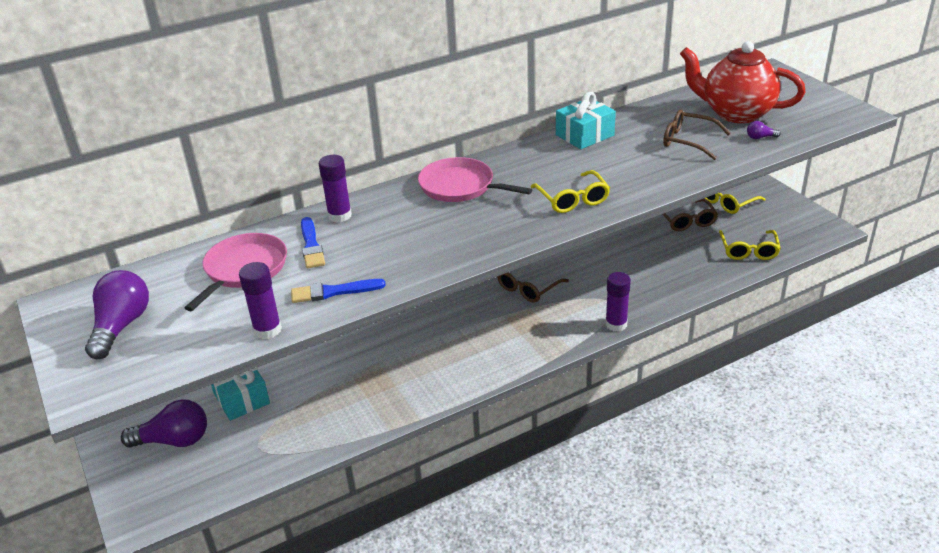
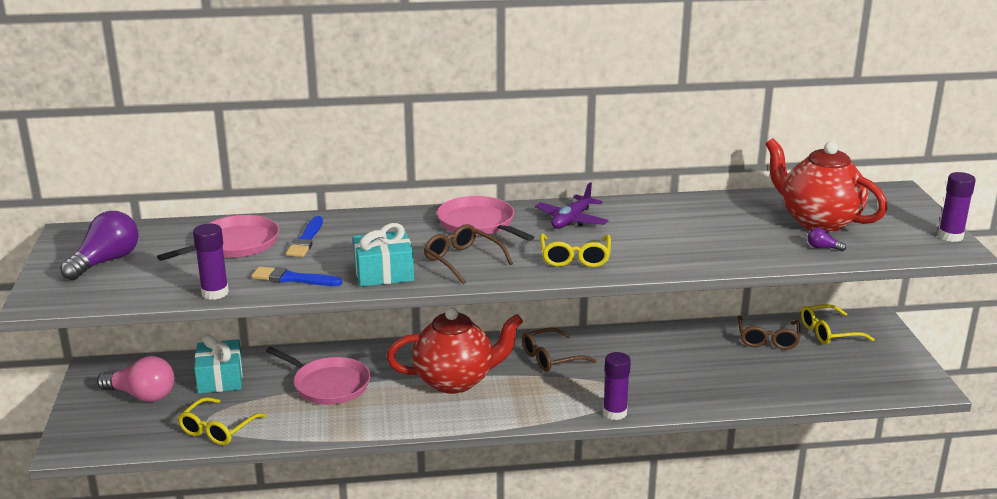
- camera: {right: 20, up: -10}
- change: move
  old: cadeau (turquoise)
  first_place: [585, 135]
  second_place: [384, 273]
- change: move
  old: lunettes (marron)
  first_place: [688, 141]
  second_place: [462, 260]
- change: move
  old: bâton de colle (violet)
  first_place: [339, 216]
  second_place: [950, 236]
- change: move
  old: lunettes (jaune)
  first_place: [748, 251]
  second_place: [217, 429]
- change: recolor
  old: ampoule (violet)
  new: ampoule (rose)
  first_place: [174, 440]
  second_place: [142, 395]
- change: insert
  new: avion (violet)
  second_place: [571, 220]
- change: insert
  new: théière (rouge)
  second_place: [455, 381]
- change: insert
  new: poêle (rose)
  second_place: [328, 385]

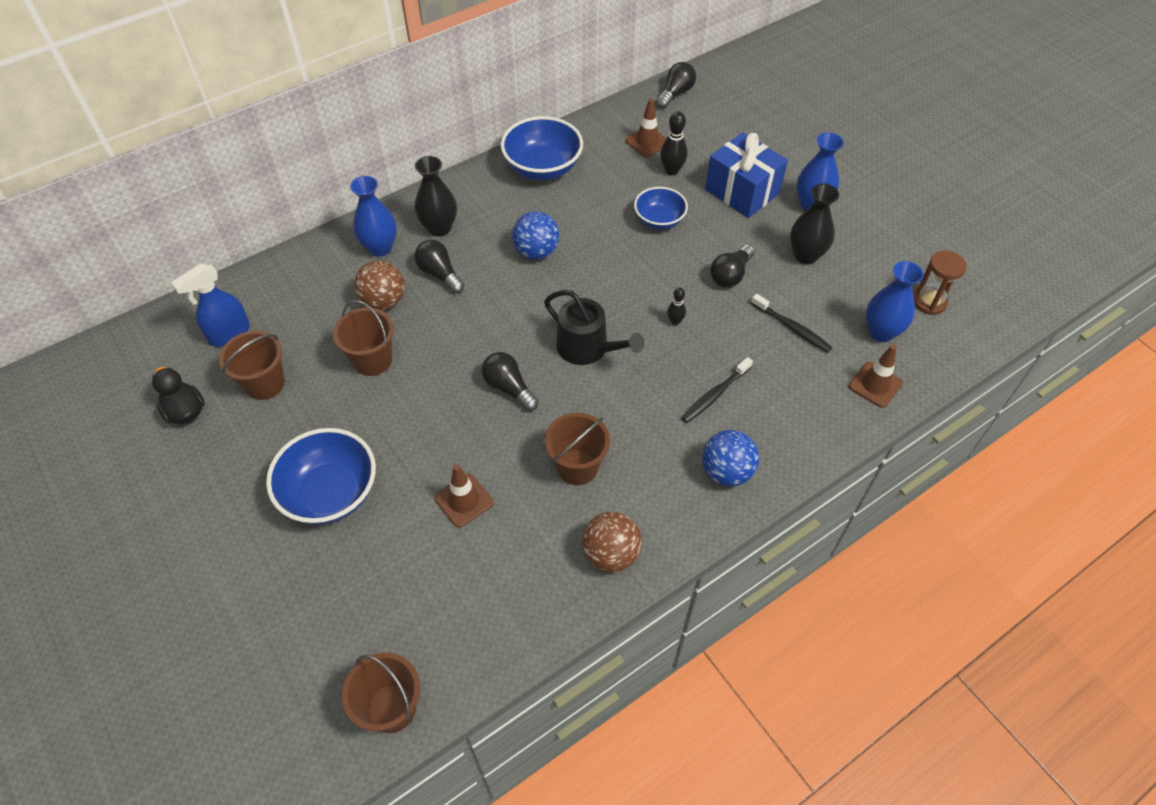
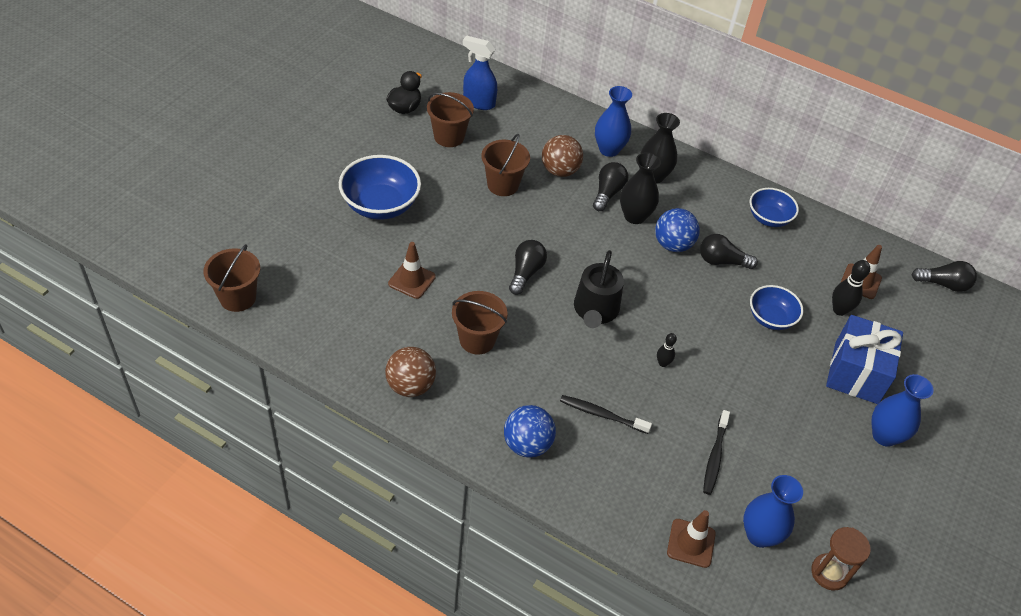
- camera: {right: 60, up: -5}
- change: resize
  old: bol (bleu)
  first_place: [542, 168]
  second_place: [768, 218]
  factor: 0.63
- change: move
  old: vase (noir)
  first_place: [806, 255]
  second_place: [634, 216]
- change: move
  old: ampoule (noir)
  first_place: [730, 275]
  second_place: [721, 261]

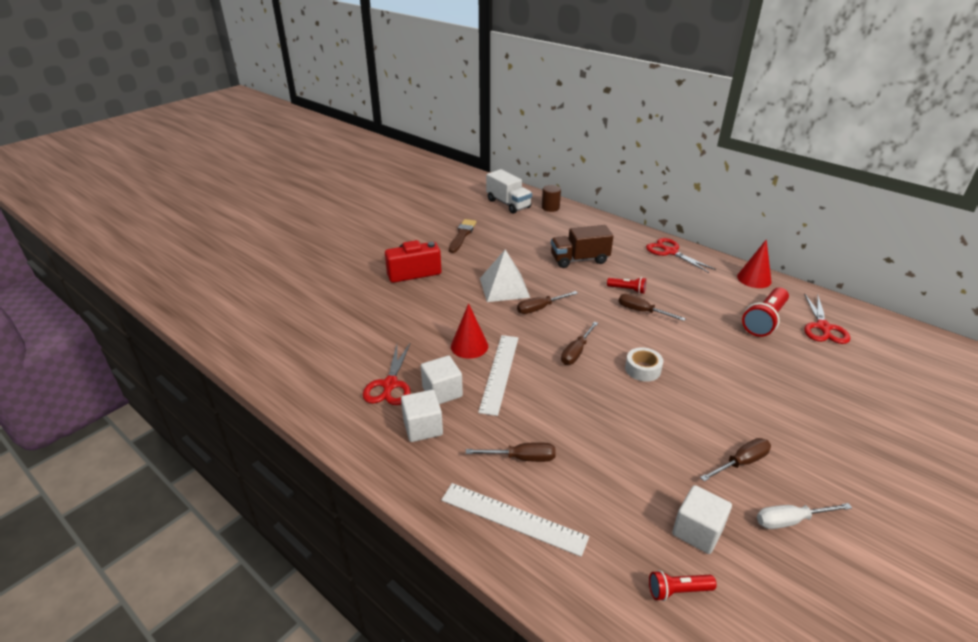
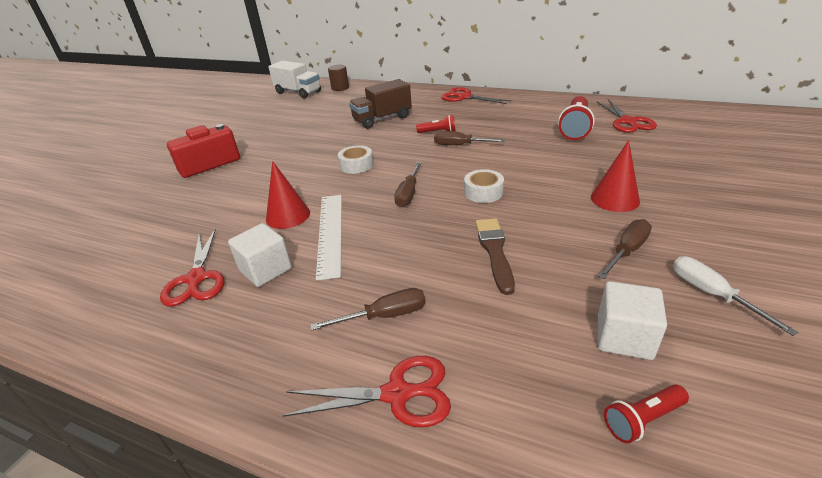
- camera: {right: -15, up: 0}
- change: move
  old: pinceau (marron)
  first_place: [462, 235]
  second_place: [494, 251]
- change: move
  old: cône (rouge)
  first_place: [754, 279]
  second_place: [615, 199]
- change: delete
  old: pyramide (blanc)
  first_place: [504, 287]
- change: replace
  old: tournevis (marron)
  new: ruban adhésif (blanc)
  first_place: [540, 308]
  second_place: [356, 165]
- change: delete
  old: cube (blanc)
  first_place: [423, 427]
- change: replace
  old: règle (blanc)
  new: ciseaux (rouge)
  first_place: [513, 518]
  second_place: [397, 394]
- change: rotate
  old: tournevis (blanc)
  first_place: [790, 520]
  second_place: [711, 294]
  degrees: 90

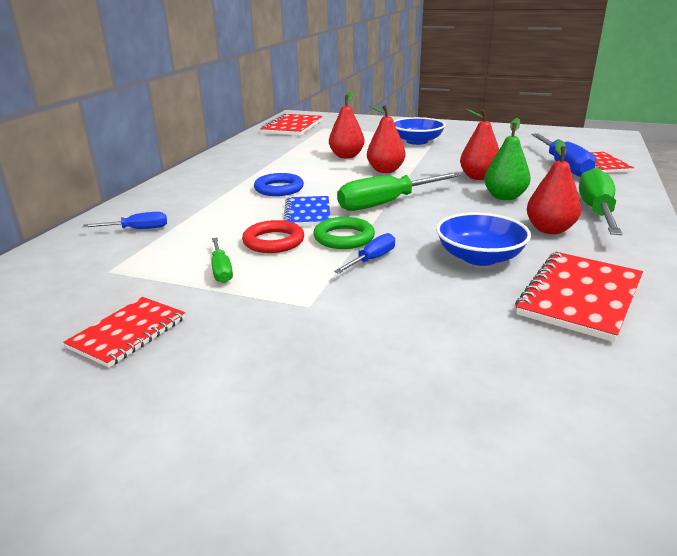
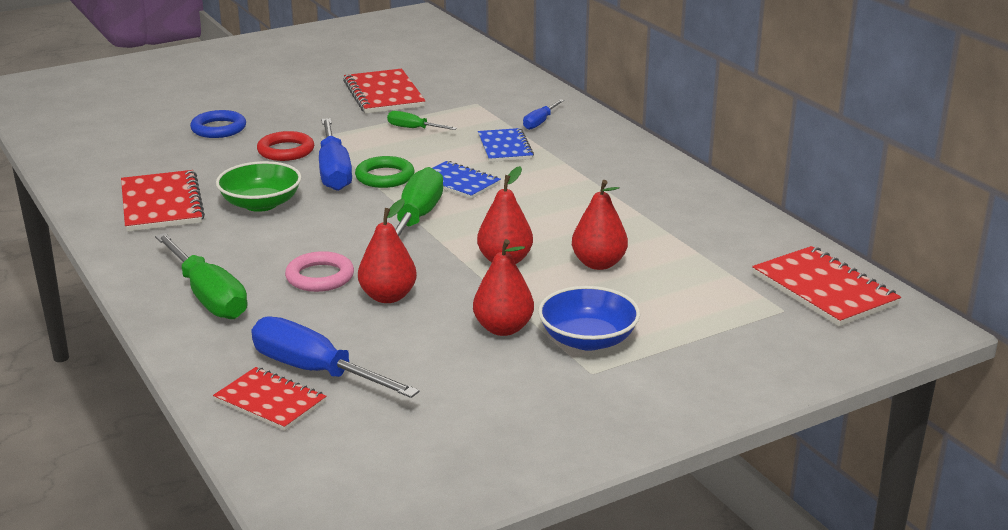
- camera: {right: 130, up: 0}
- change: replace
  old: poire (vert)
  new: anneau (rose)
  first_place: [504, 197]
  second_place: [320, 277]
- change: move
  old: poire (rouge)
  first_place: [549, 230]
  second_place: [503, 328]
- change: move
  old: anneau (bleu)
  first_place: [279, 189]
  second_place: [218, 128]
- change: recolor
  old: bol (bleu)
  new: bol (vert)
  first_place: [479, 257]
  second_place: [261, 204]
- change: move
  old: anneau (rouge)
  first_place: [273, 241]
  second_place: [286, 151]
- change: resize
  old: tournevis (bleu)
  first_place: [372, 259]
  second_place: [334, 172]
  factor: 1.93
- change: resize
  old: carnet (rouge)
  first_place: [128, 333]
  second_place: [384, 94]
  factor: 1.51
- change: insert
  new: carnet (bleu)
  second_place: [505, 147]

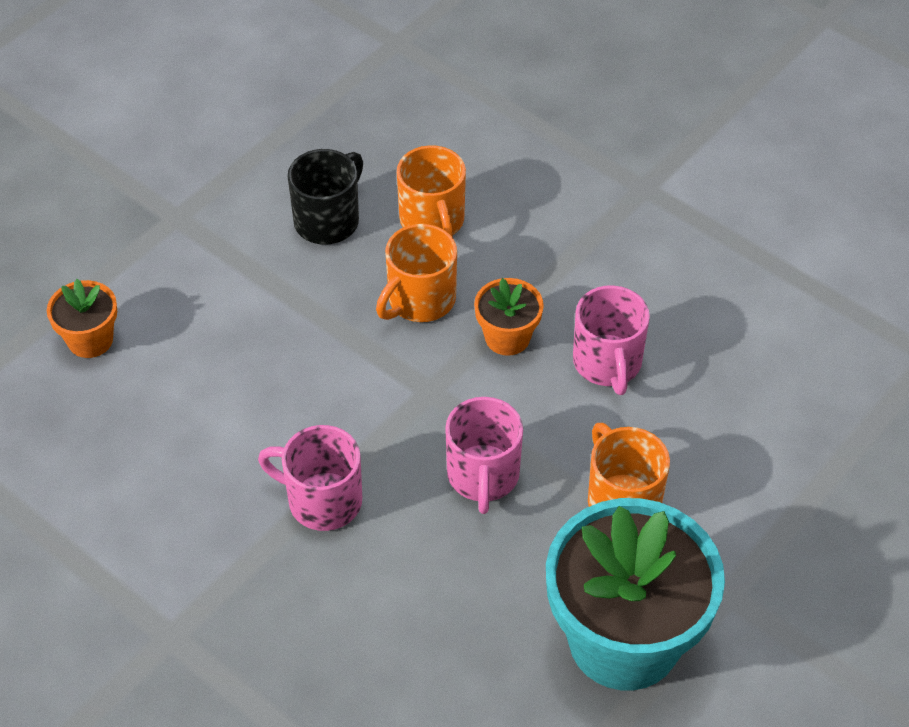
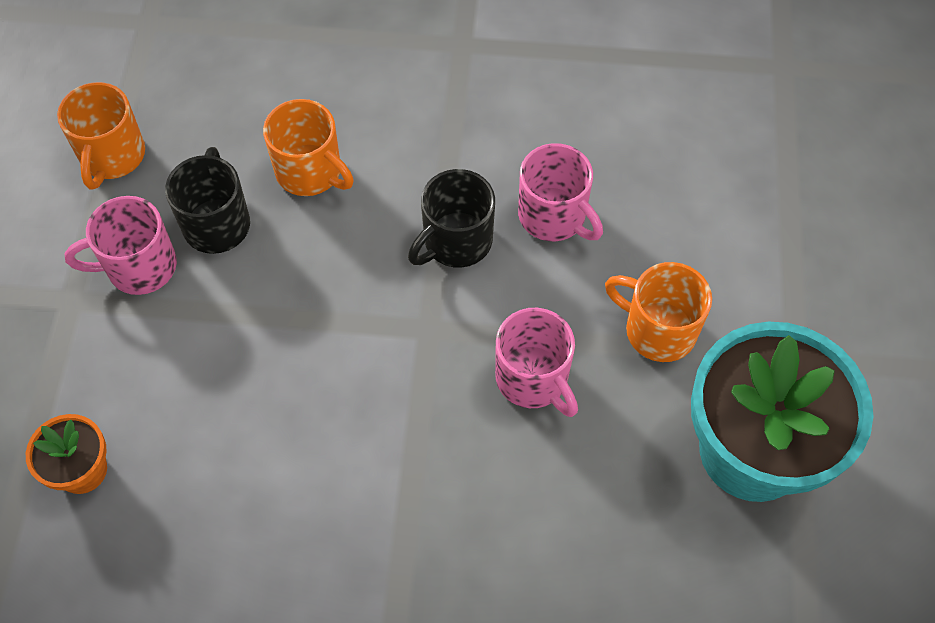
- camera: {right: -35, up: 10}
- change: move
  old: tasse (orange)
  first_place: [420, 300]
  second_place: [112, 156]
- change: replace
  old: pot de fleurs (orange)
  new: tasse (noir)
  first_place: [507, 337]
  second_place: [456, 242]
- change: move
  old: tasse (rose)
  first_place: [322, 500]
  second_place: [139, 267]

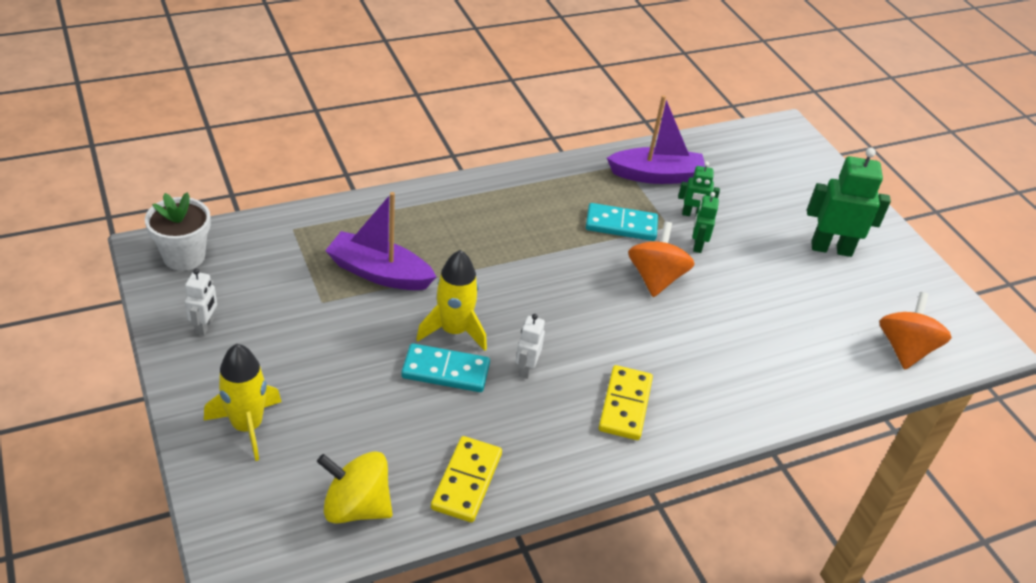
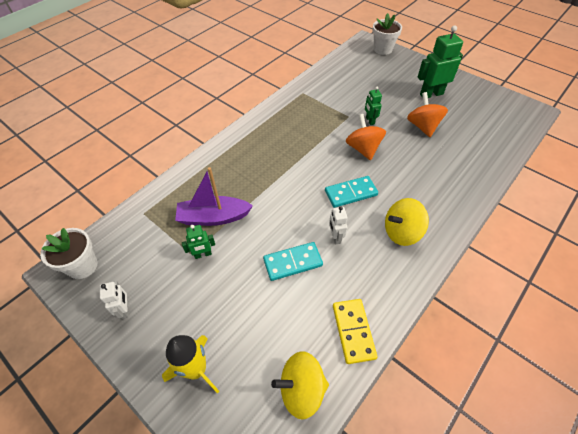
- camera: {right: -20, up: 10}
- change: delete
  old: bateau (violet)
  first_place: [656, 175]
- change: move
  old: robot (vert)
  first_place: [692, 214]
  second_place: [203, 254]
- change: move
  old: domino (turquoise)
  first_place: [621, 225]
  second_place: [351, 193]
- change: delete
  old: fusée (jaune)
  first_place: [454, 331]
- change: move
  old: toupie (orange)
  first_place: [905, 349]
  second_place: [423, 126]
- change: replace
  old: domino (jaune)
  new: toupie (jaune)
  first_place: [625, 405]
  second_place: [402, 232]
- change: insert
  new: pot de fleurs (blanc)
  second_place: [382, 49]

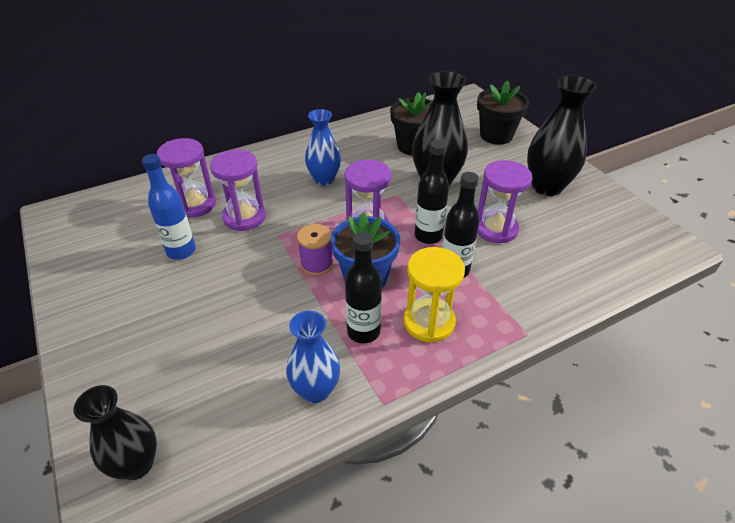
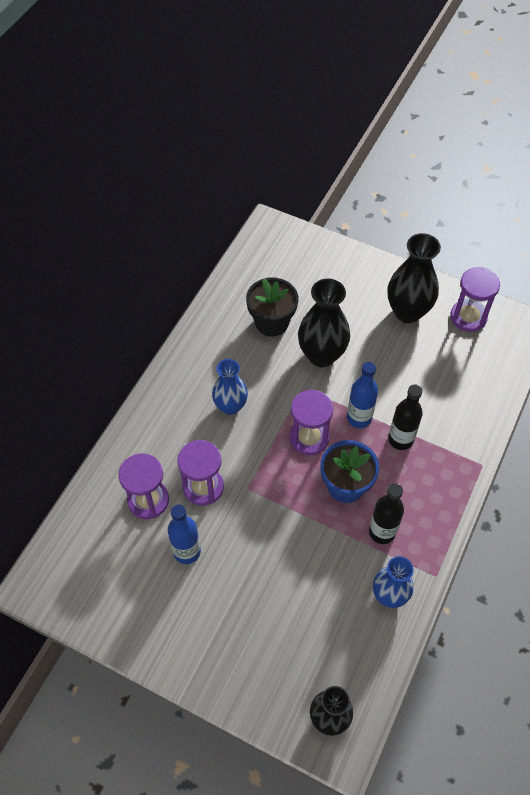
- camera: {right: -35, up: 15}
- change: delete
  old: pot de fleurs (noir)
  first_place: [496, 135]
- change: recolor
  old: bouteille (noir)
  new: bouteille (bleu)
  first_place: [428, 236]
  second_place: [359, 418]
- change: move
  old: sablier (violet)
  first_place: [496, 229]
  second_place: [468, 317]
- change: delete
  old: bobine (violet)
  first_place: [317, 264]
- change: delete
  old: sablier (jaune)
  first_place: [429, 322]

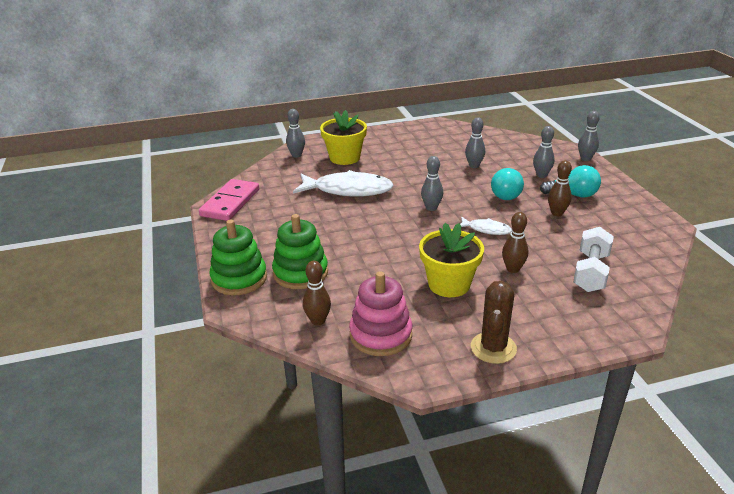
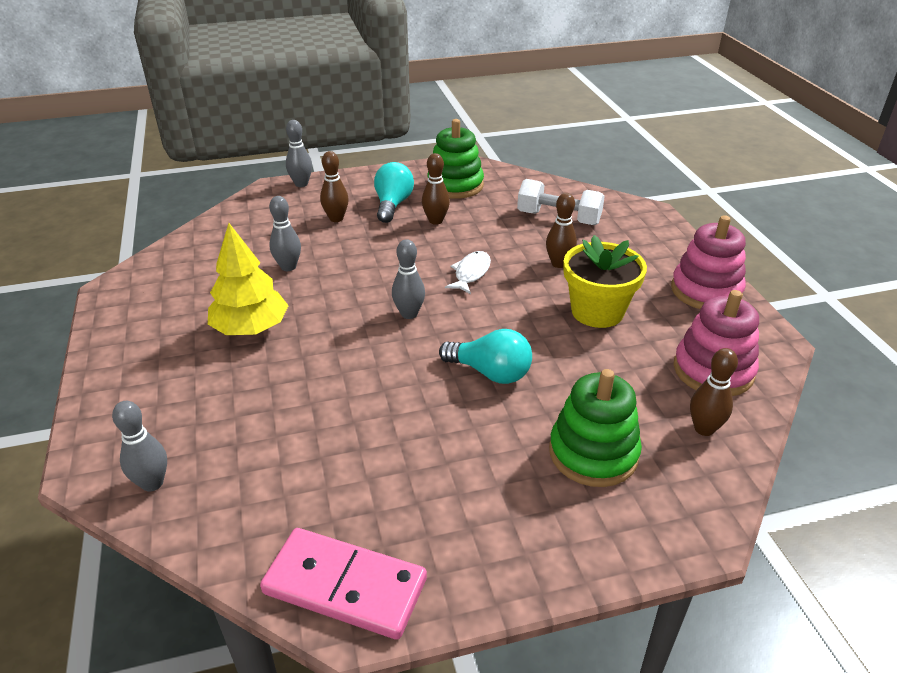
- camera: {right: -90, up: 5}
- change: delete
  old: pot de fleurs (jaune)
  first_place: [344, 158]
- change: recolor
  old: quille (gris)
  new: quille (marron)
  first_place: [541, 175]
  second_place: [336, 218]
- change: move
  old: ampoule (turquoise)
  first_place: [507, 194]
  second_place: [490, 372]
- change: delete
  old: poisson (blanc)
  first_place: [348, 190]
- change: move
  old: jouet à empiler (vert)
  first_place: [239, 278]
  second_place: [455, 185]
- change: replace
  old: cactus (marron)
  new: jouet à empiler (rose)
  first_place: [493, 348]
  second_place: [706, 291]
- change: insert
  new: arbre (jaune)
  second_place: [250, 328]

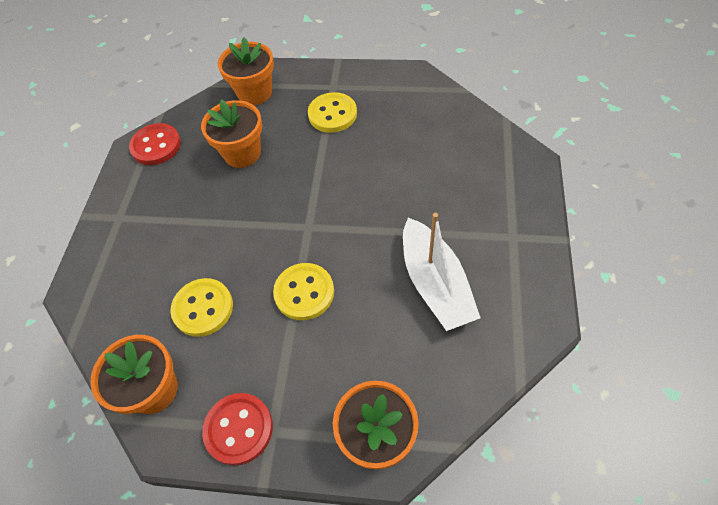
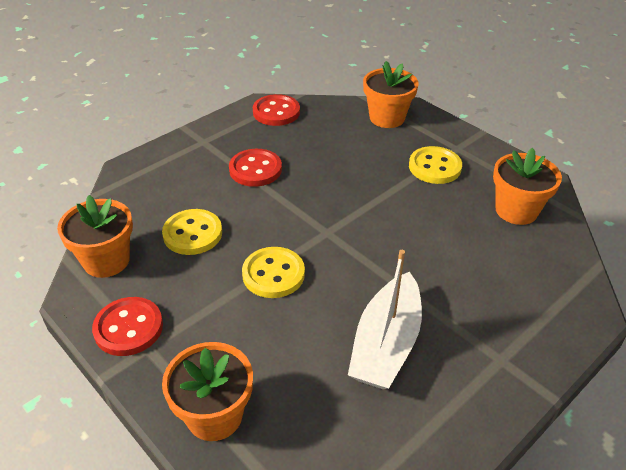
- camera: {right: 35, up: -15}
- change: move
  old: pot de fleurs (orange)
  first_place: [242, 153]
  second_place: [516, 210]
- change: insert
  new: bouton (rouge)
  second_place: [255, 169]

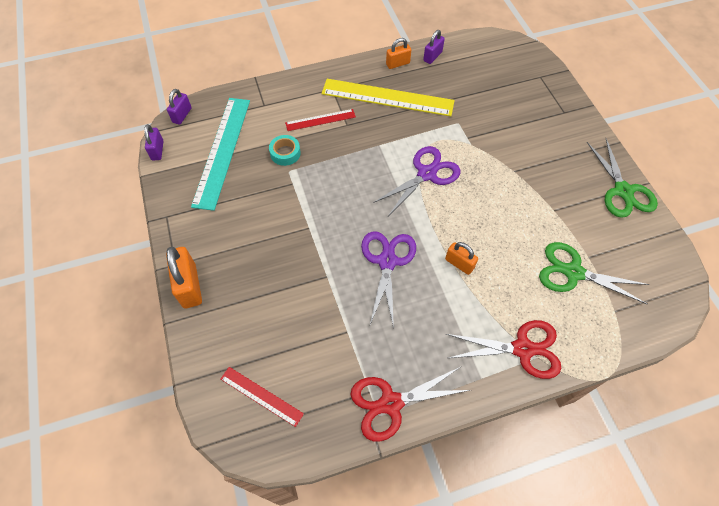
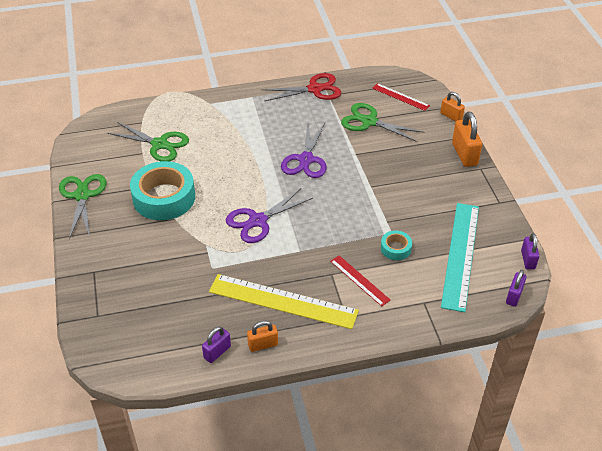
- camera: {right: -175, up: -15}
- change: rotate
  old: règle (rouge)
  first_place: [320, 120]
  second_place: [360, 280]
  degrees: 60
- change: move
  old: cadenas (orange)
  first_place: [459, 263]
  second_place: [451, 116]
- change: delete
  old: ciseaux (rouge)
  first_place: [522, 349]
- change: insert
  new: ciseaux (vert)
  second_place: [369, 122]
- change: insert
  new: ruban adhésif (turquoise)
  second_place: [164, 198]

